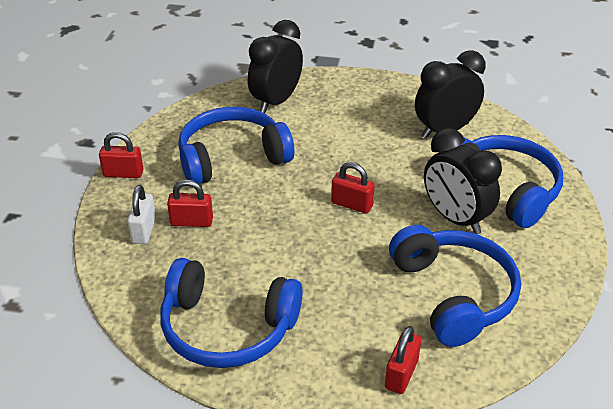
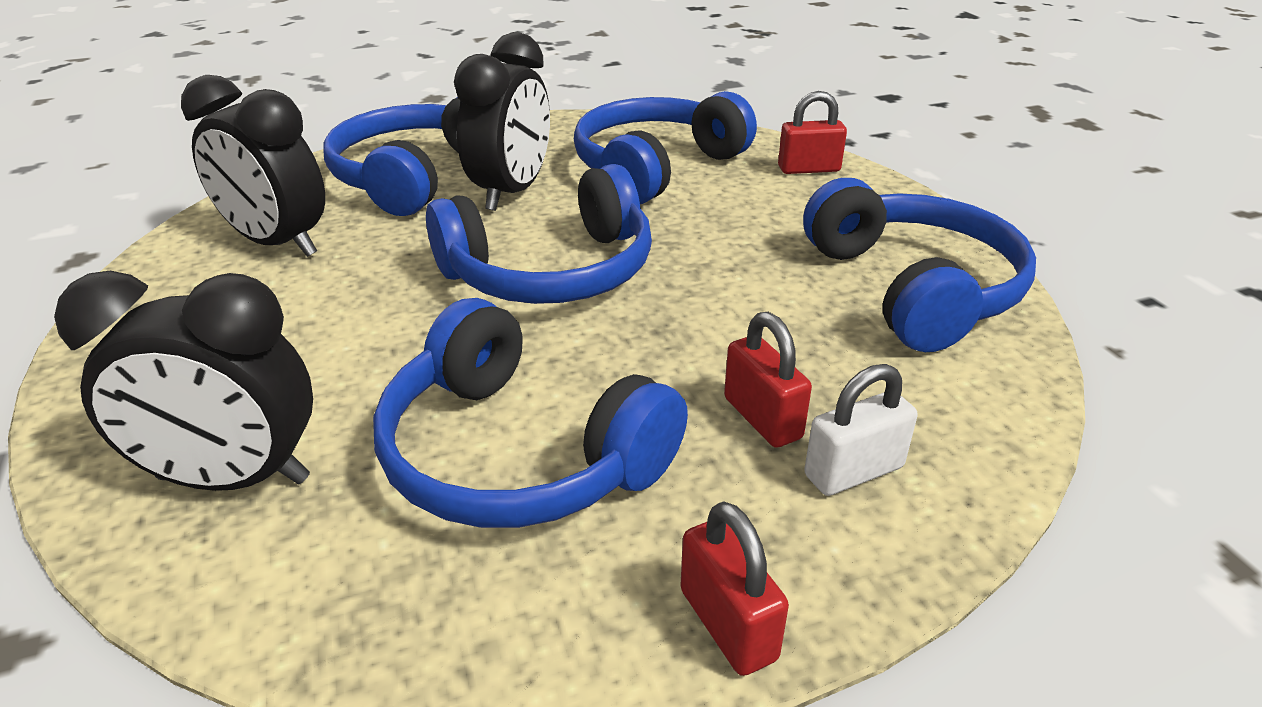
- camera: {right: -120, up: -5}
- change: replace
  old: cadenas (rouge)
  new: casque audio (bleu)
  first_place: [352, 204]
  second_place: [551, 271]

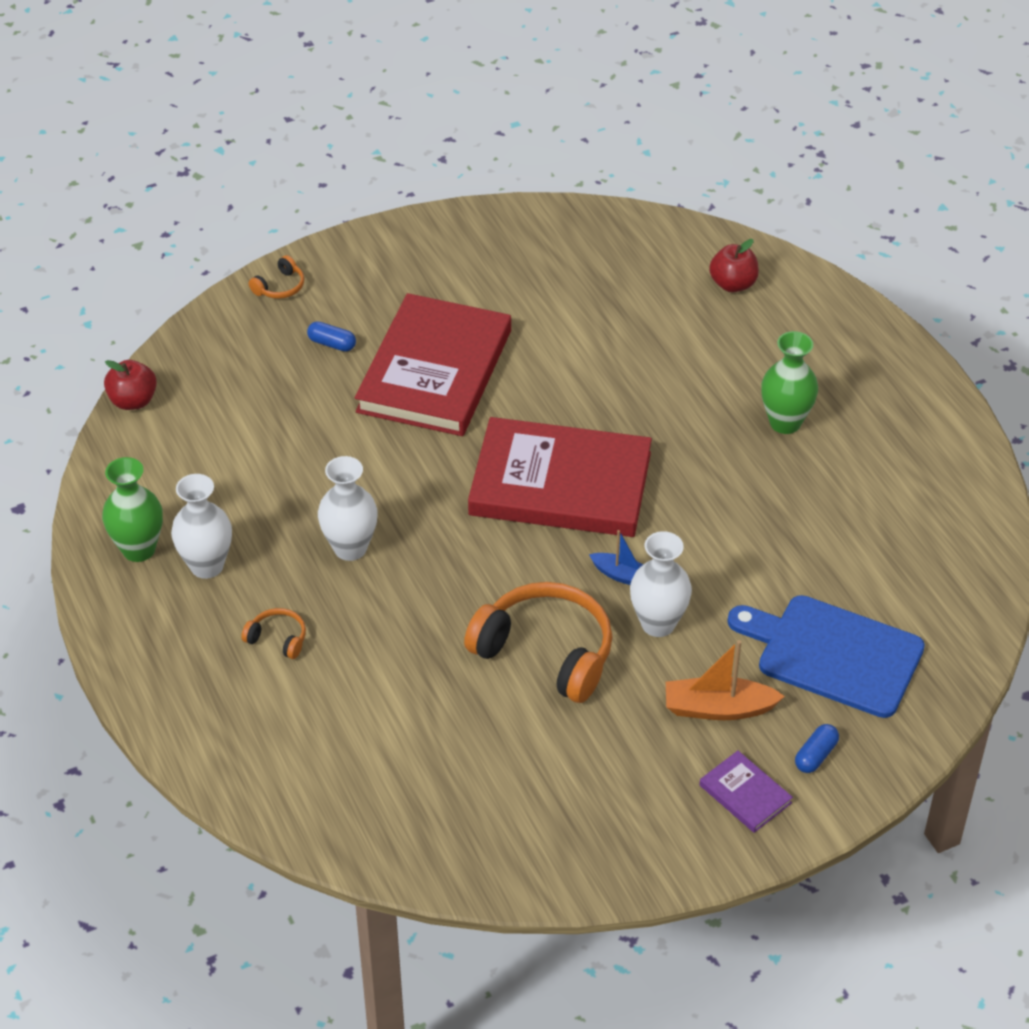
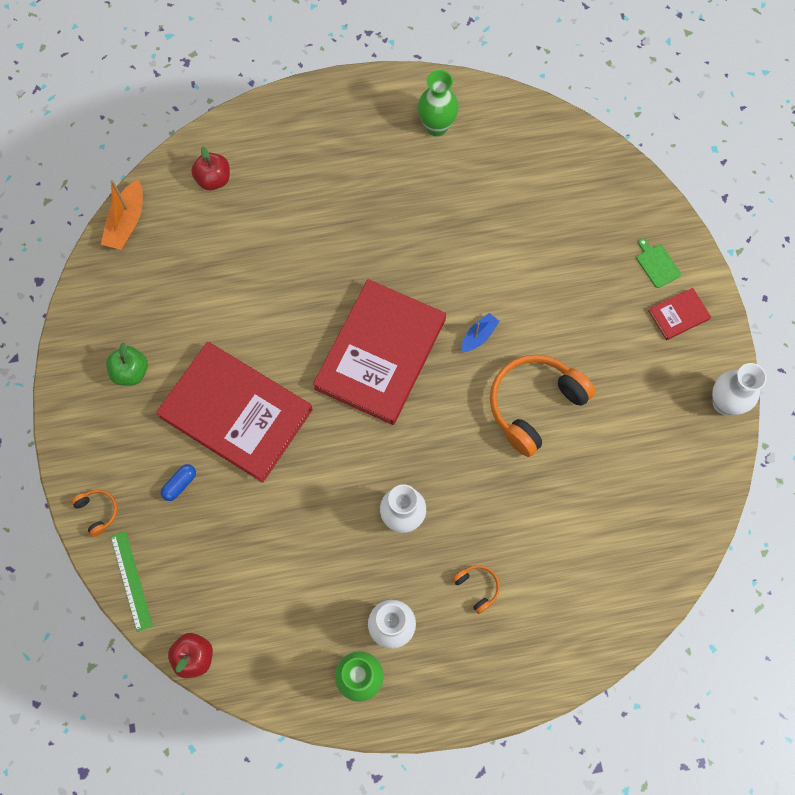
- camera: {right: -75, up: 25}
- change: move
  old: vase (vert)
  first_place: [785, 423]
  second_place: [436, 126]
- change: move
  old: vase (blanc)
  first_place: [658, 624]
  second_place: [724, 403]
- change: delete
  old: planche à découper (bleu)
  first_place: [833, 654]
- change: rotate
  old: casque audio (orange)
  first_place: [278, 639]
  second_place: [477, 587]
  degrees: 105
- change: move
  old: bateau (orange)
  first_place: [718, 708]
  second_place: [127, 222]
- change: replace
  old: gélule (bleu)
  new: planche à découper (vert)
  first_place: [815, 755]
  second_place: [657, 264]
- change: recolor
  old: livre (violet)
  new: livre (rouge)
  first_place: [745, 794]
  second_place: [678, 315]
- change: insert
  new: pomme (vert)
  second_place: [131, 372]
- change: insert
  new: règle (vert)
  second_place: [131, 580]

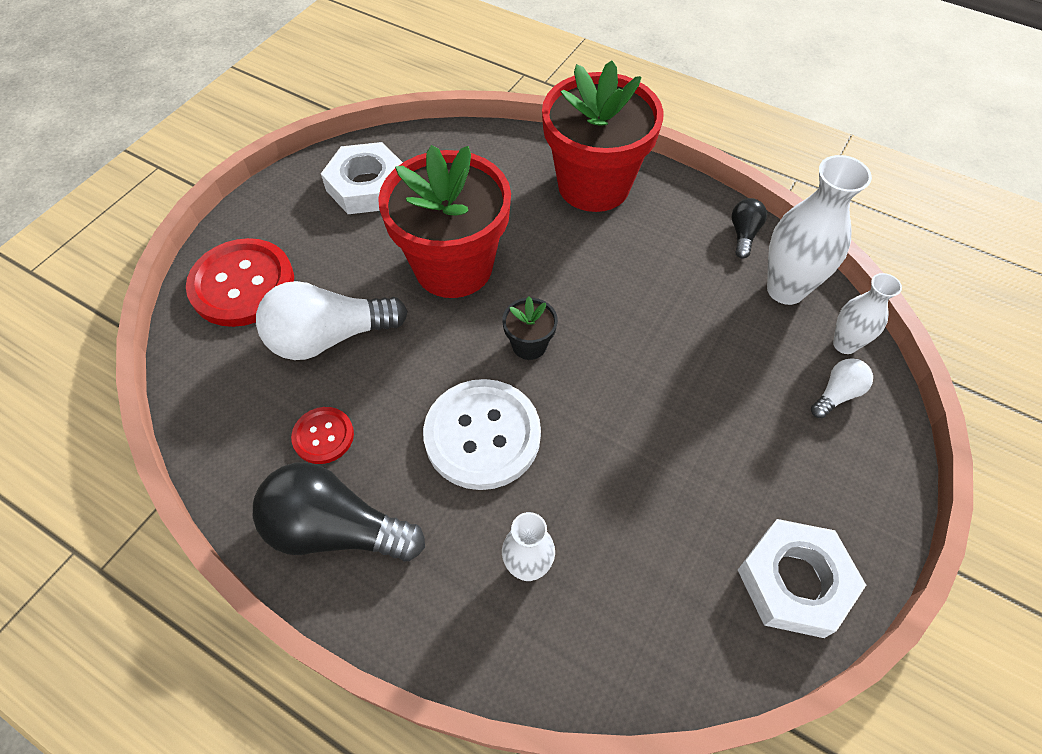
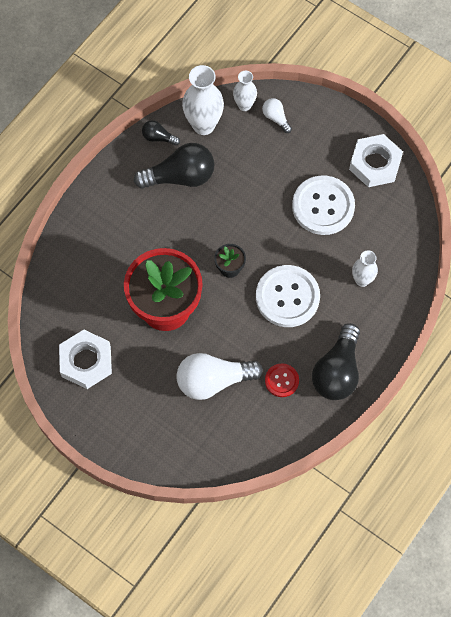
- camera: {right: -85, up: 10}
- change: delete
  old: pot de fleurs (rouge)
  first_place: [593, 185]
- change: delete
  old: bouton (rouge)
  first_place: [242, 284]
- change: rotate
  old: ampoule (blanc)
  first_place: [329, 337]
  second_place: [213, 380]
  degrees: 90
- change: insert
  new: ampoule (noir)
  second_place: [180, 177]
- change: insert
  new: bouton (blanc)
  second_place: [323, 206]

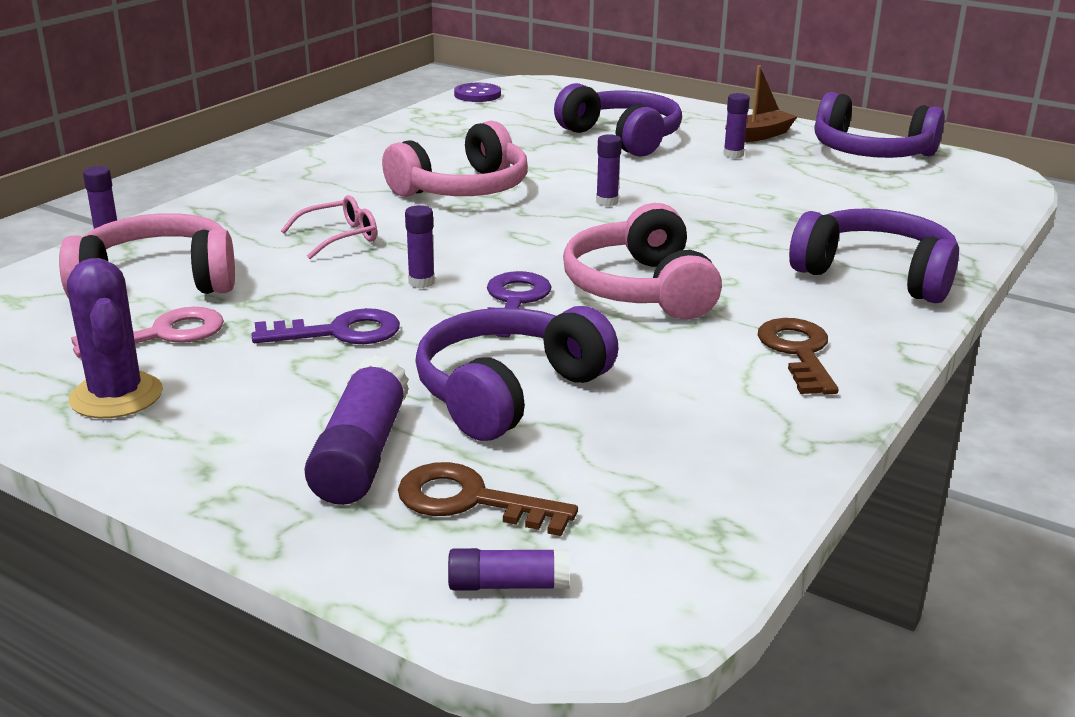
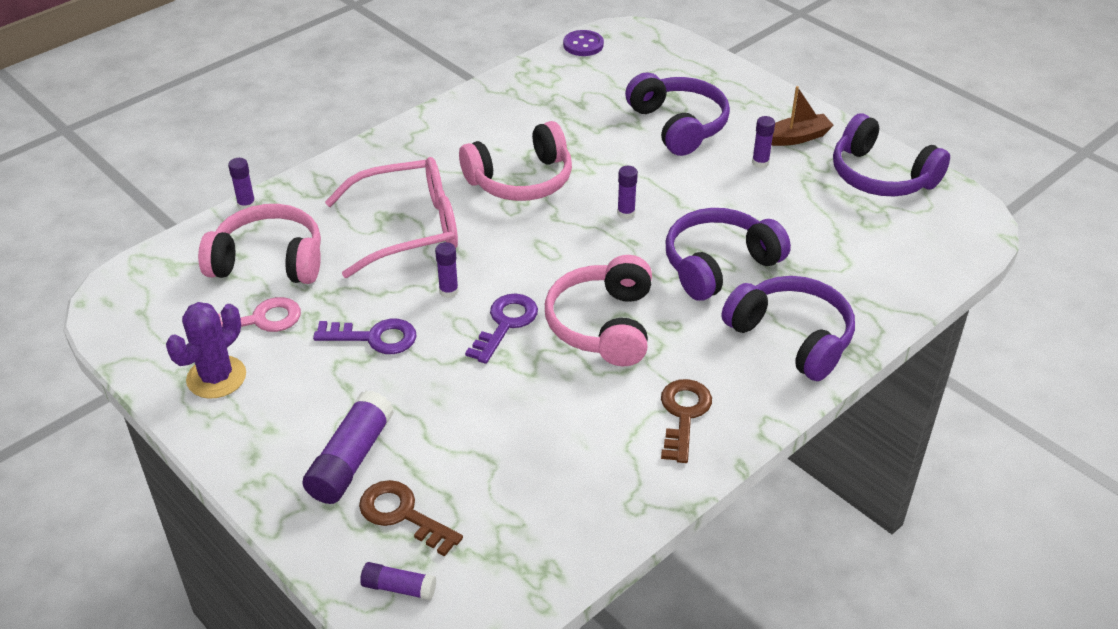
- camera: {right: 15, up: 15}
- change: resize
  old: lunettes (rose)
  first_place: [339, 237]
  second_place: [408, 228]
  factor: 2.07
- change: rotate
  old: cactus (violet)
  first_place: [116, 396]
  second_place: [216, 377]
  degrees: 45
- change: move
  old: casque audio (violet)
  first_place: [508, 392]
  second_place: [719, 265]

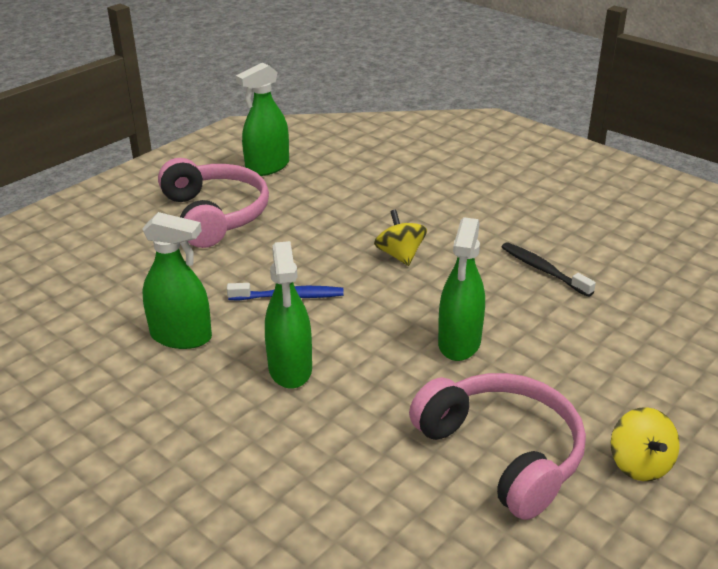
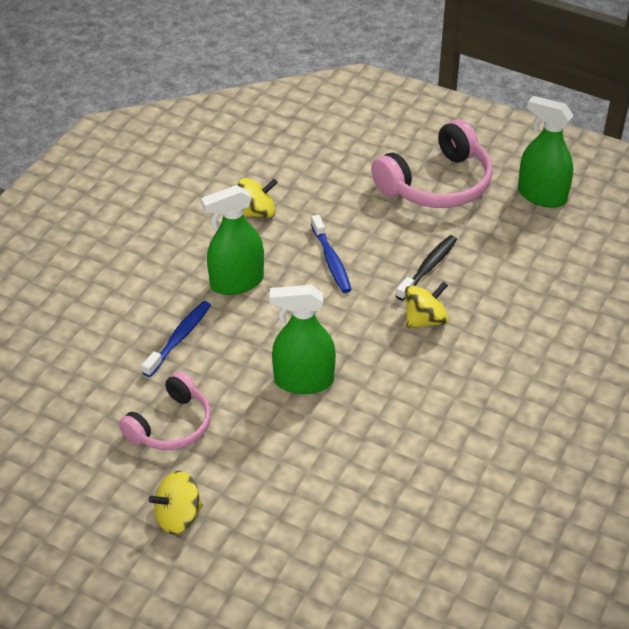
- camera: {right: 75, up: 10}
- change: replace
  old: vaporisateur (vert)
  new: toupie (jaune)
  first_place: [181, 336]
  second_place: [257, 212]
- change: move
  old: brosse à dents (noir)
  first_place: [543, 270]
  second_place: [428, 267]
- change: resize
  old: casque audio (rose)
  first_place: [502, 453]
  second_place: [171, 425]
  factor: 0.64
- change: insert
  new: brosse à dents (bleu)
  second_place: [179, 338]

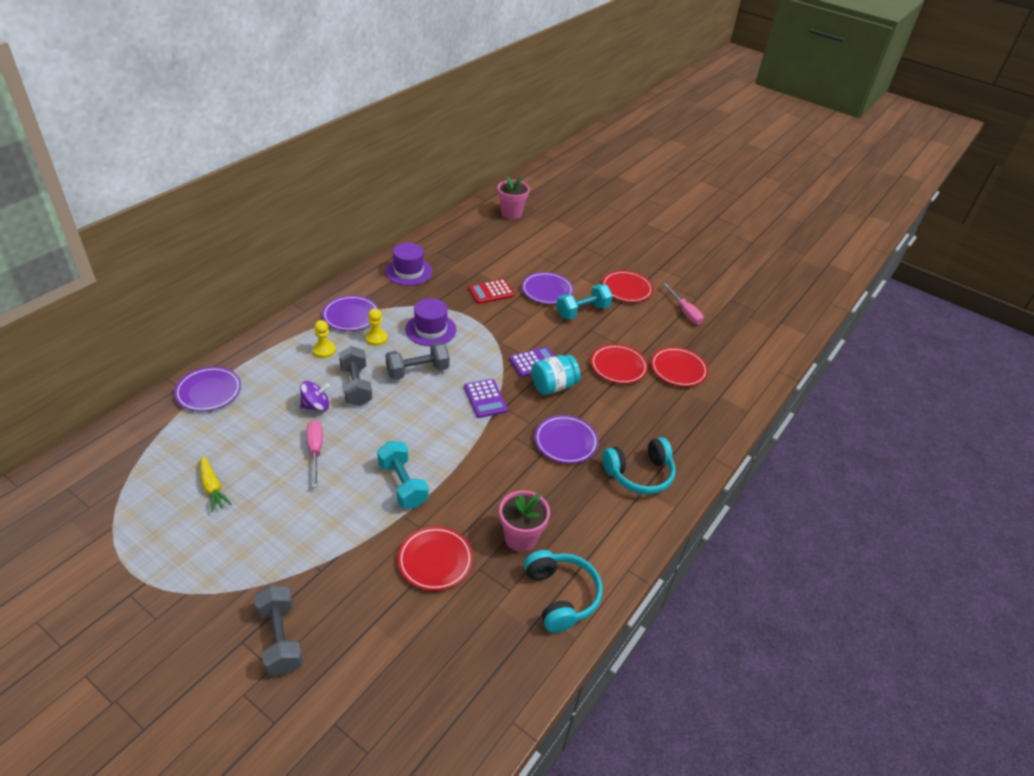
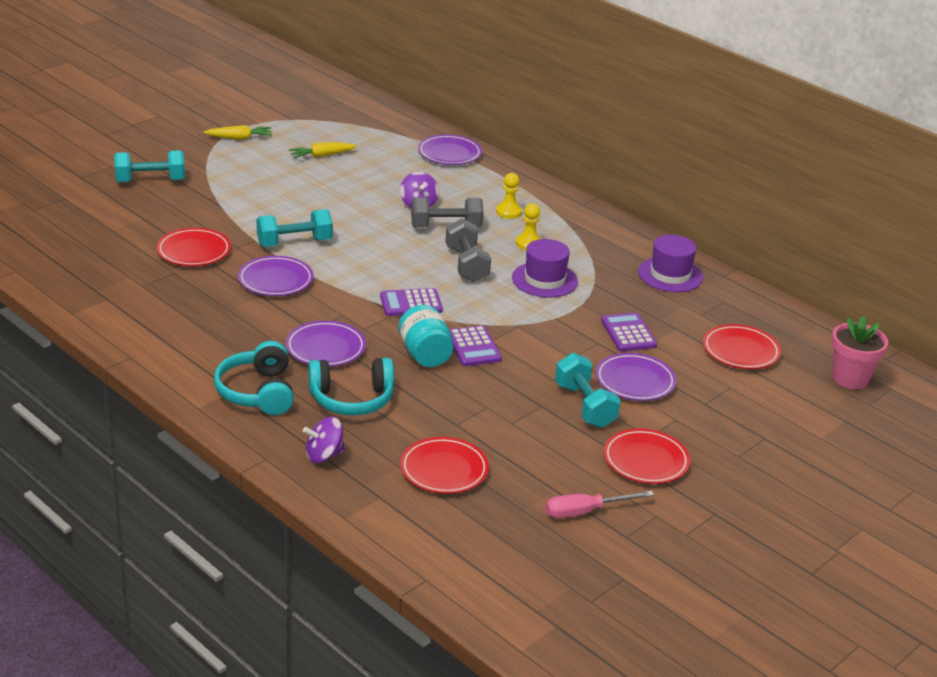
- camera: {right: 100, up: -10}
- change: recolor
  old: calculatrice (rouge)
  new: calculatrice (violet)
  first_place: [491, 292]
  second_place: [628, 333]
- change: move
  old: assiette (violet)
  first_place: [351, 316]
  second_place: [275, 280]
- change: move
  old: assiette (rouge)
  first_place: [618, 367]
  second_place: [740, 351]
- change: delete
  old: tournevis (rose)
  first_place: [315, 451]
- change: delete
  old: pot de fleurs (rose)
  first_place: [521, 538]
- change: move
  old: casque audio (turquoise)
  first_place: [561, 596]
  second_place: [352, 399]
- change: recolor
  old: haltère (gris)
  new: haltère (turquoise)
  first_place: [280, 638]
  second_place: [150, 180]
- change: insert
  new: carotte (jaune)
  second_place: [239, 138]
- change: insert
  new: toupie (violet)
  second_place: [324, 455]

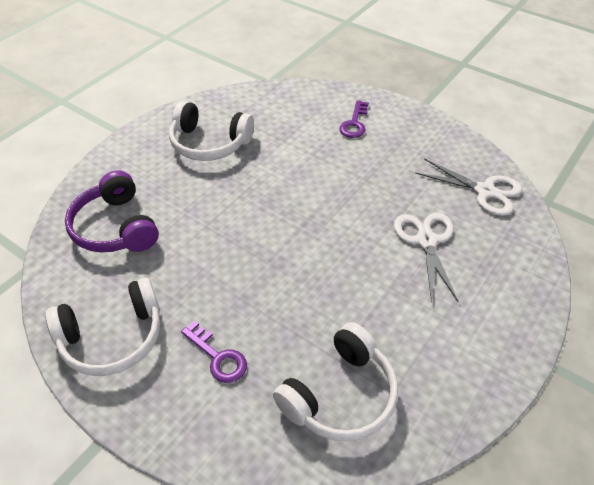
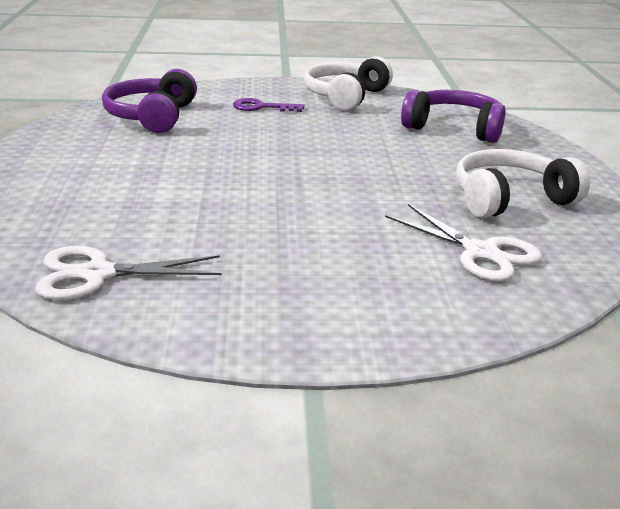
- camera: {right: 140, up: -20}
- change: delete
  old: clé (violet)
  first_place: [354, 123]
- change: move
  old: ciseaux (blanc)
  first_place: [426, 241]
  second_place: [481, 252]
- change: recolor
  old: casque audio (blanc)
  new: casque audio (violet)
  first_place: [340, 395]
  second_place: [152, 116]

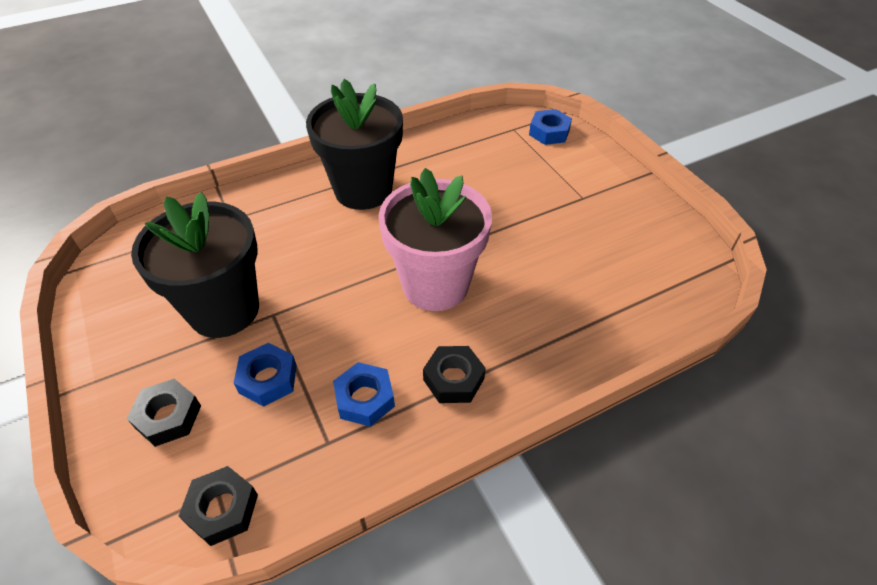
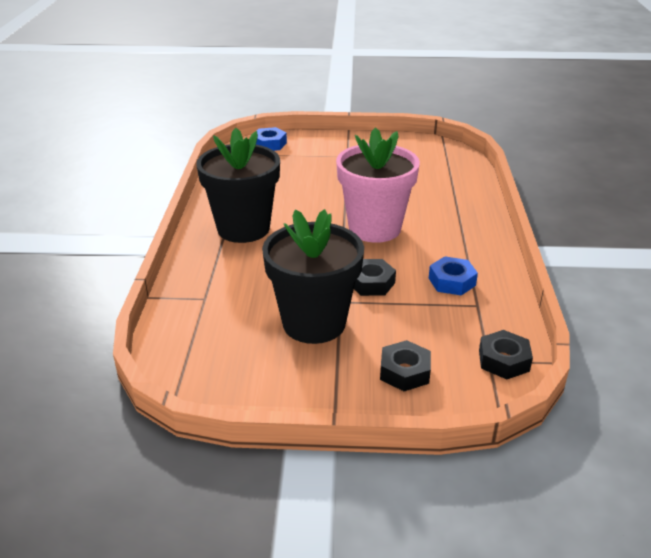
- camera: {right: -60, up: -15}
- change: delete
  old: écrou (bleu)
  first_place: [268, 379]
- change: move
  old: écrou (noir)
  first_place: [453, 379]
  second_place: [371, 283]

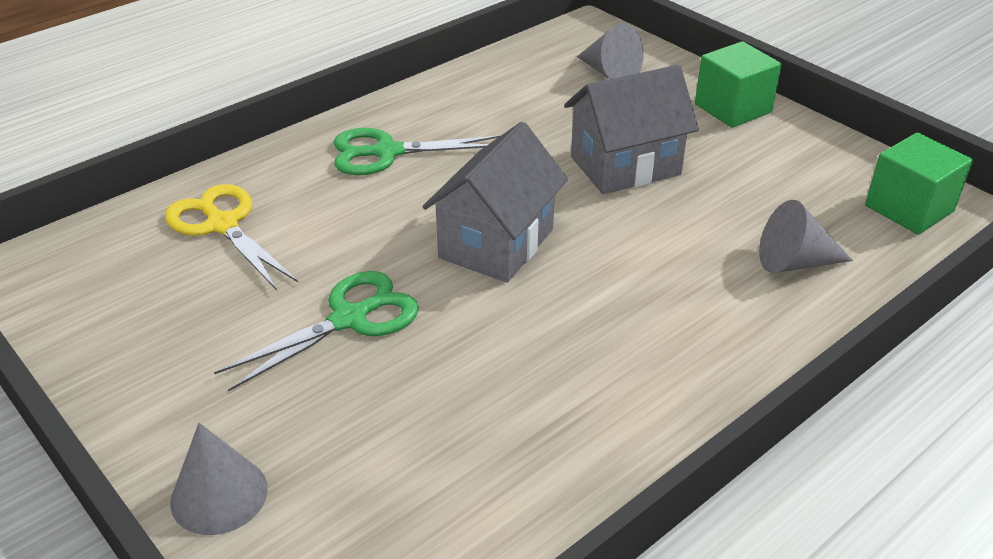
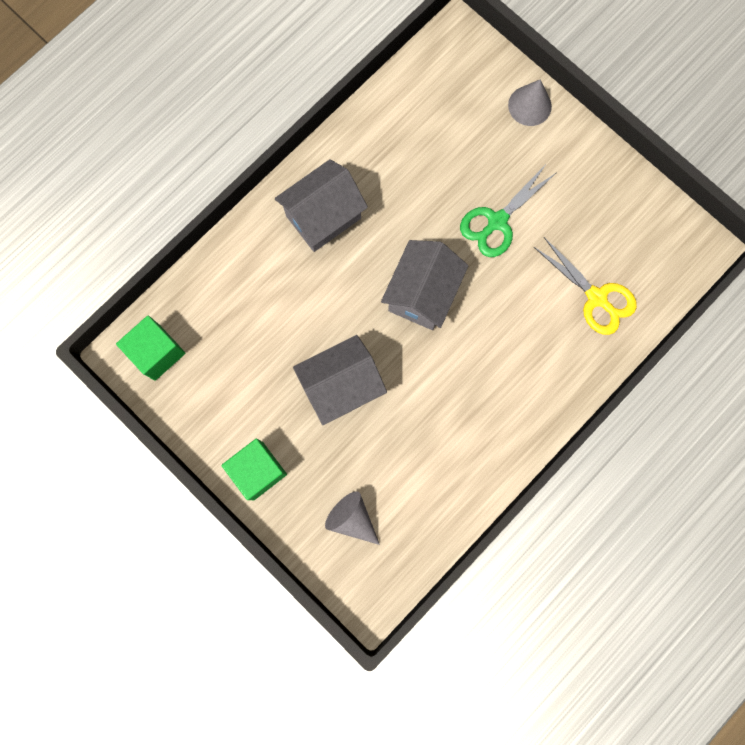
- camera: {right: 175, up: 40}
- change: delete
  old: ciseaux (vert)
  first_place: [386, 152]
- change: delete
  old: cône (gris)
  first_place: [794, 262]
- change: insert
  new: maison (gris)
  second_place: [323, 217]

